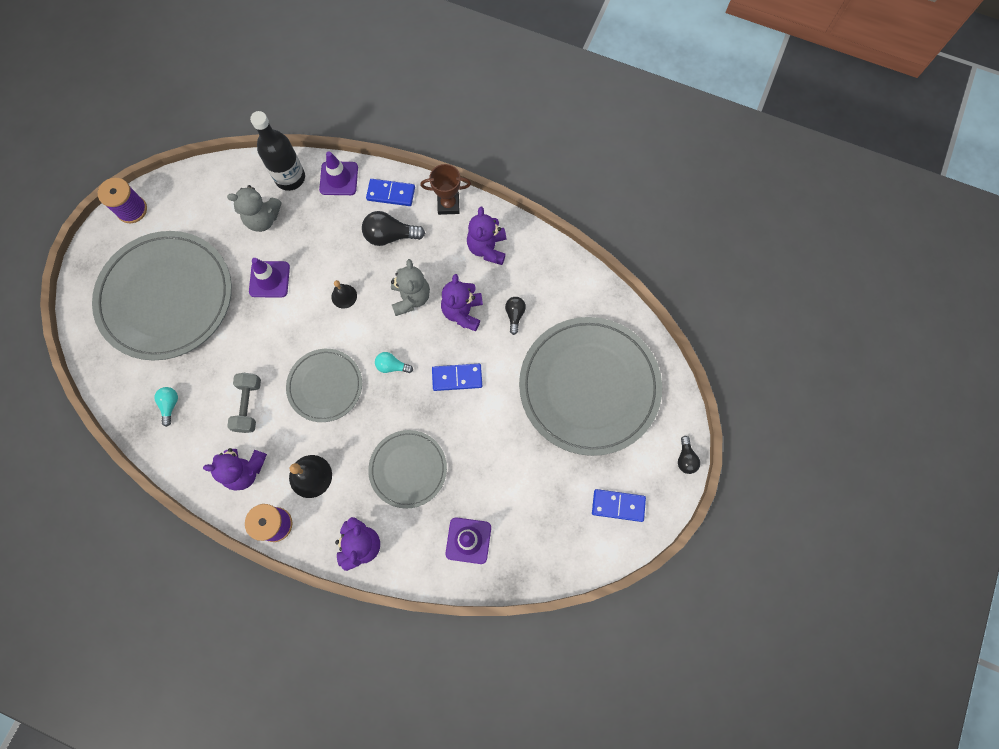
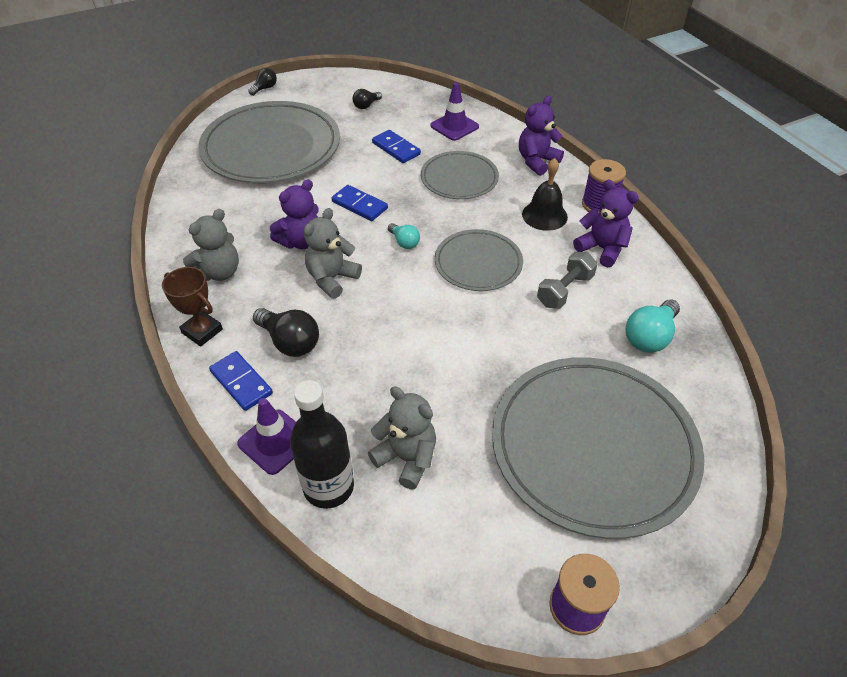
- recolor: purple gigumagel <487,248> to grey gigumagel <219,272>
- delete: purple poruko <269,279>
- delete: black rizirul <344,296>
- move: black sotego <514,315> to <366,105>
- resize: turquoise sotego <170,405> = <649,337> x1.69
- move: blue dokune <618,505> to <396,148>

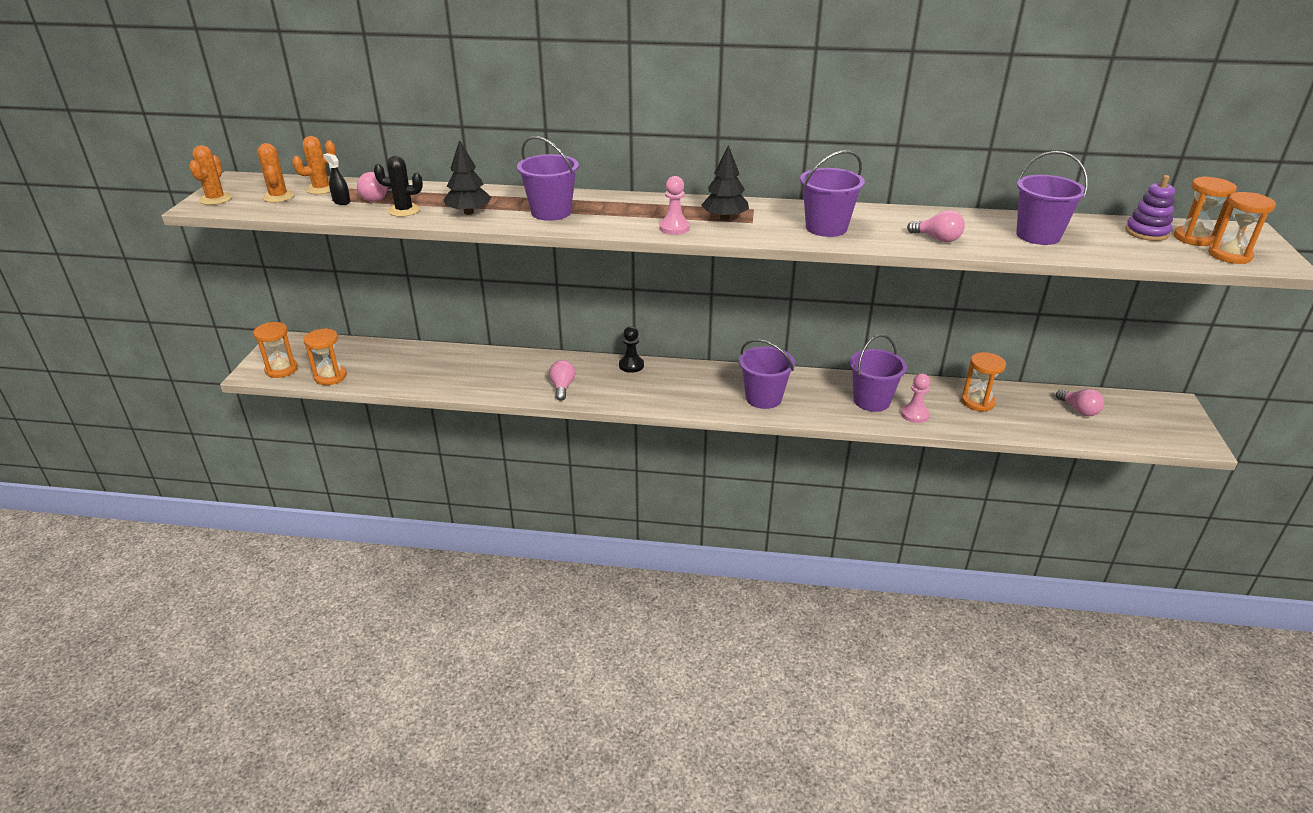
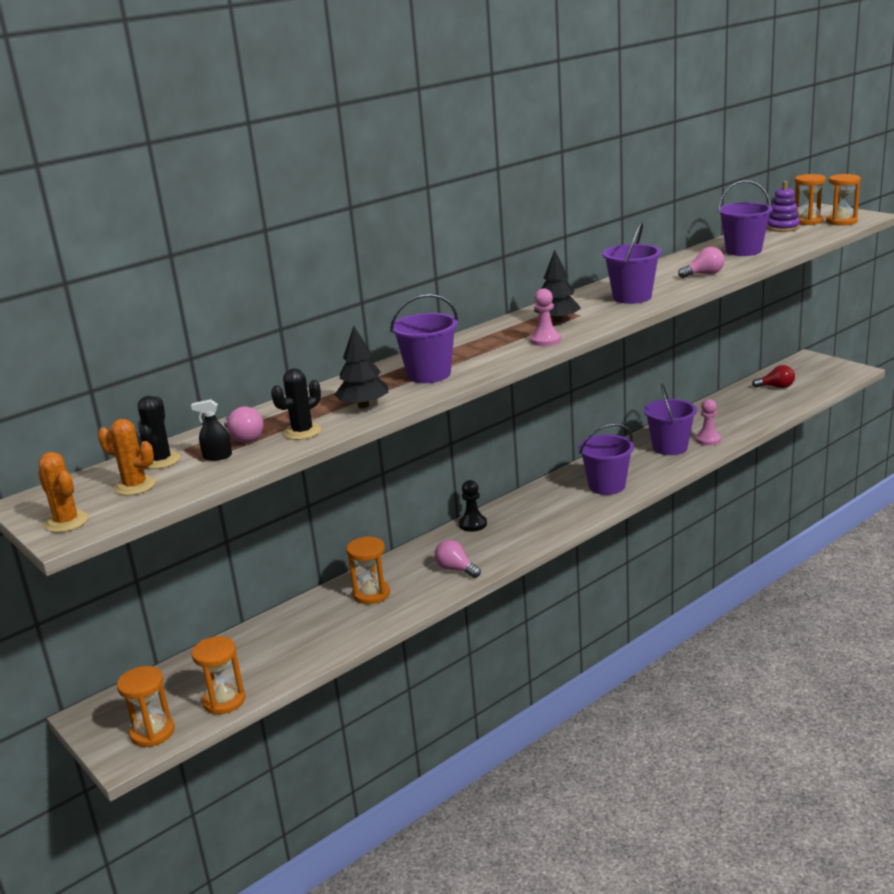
- recolor: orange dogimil <321,189> to black dogimil <160,460>
- move: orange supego <977,402> to <371,594>
- recolor: pink sotego <1079,410> to red sotego <776,387>

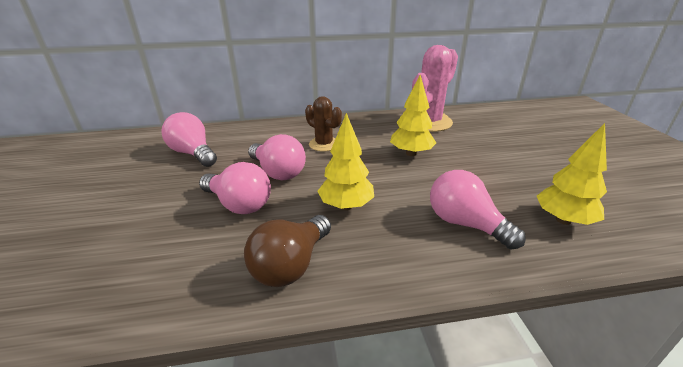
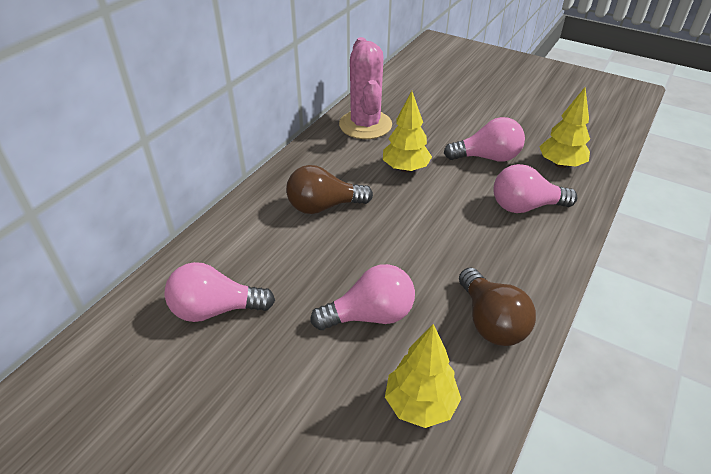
- replace: brown dogimil <324,144> to brown sotego <323,206>
- move: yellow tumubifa <346,206> to <420,404>
- move: pink sotego <278,172> to <487,157>

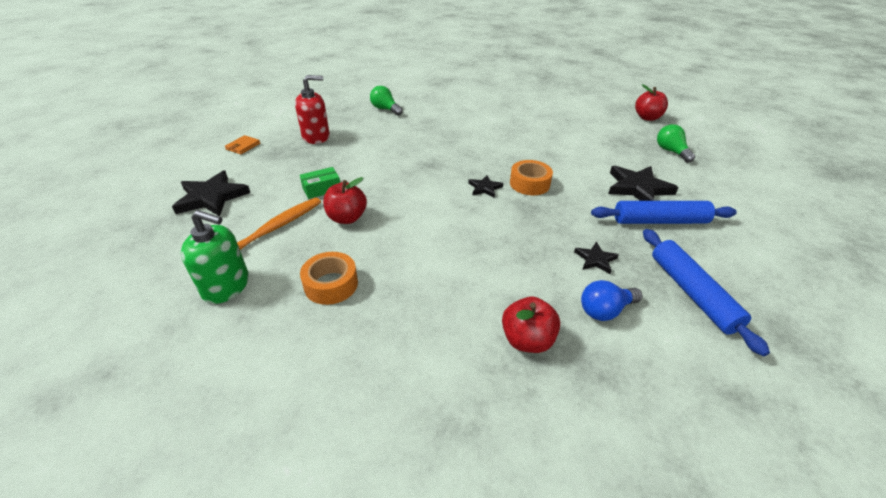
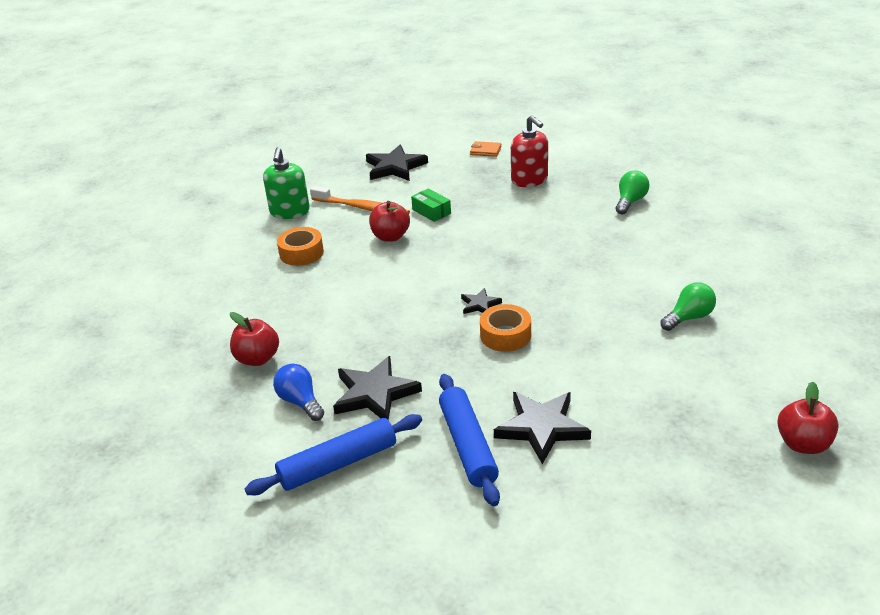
- move: green sotego <671,151> to <689,318>
- resize: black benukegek <595,259> = <375,393> x1.91

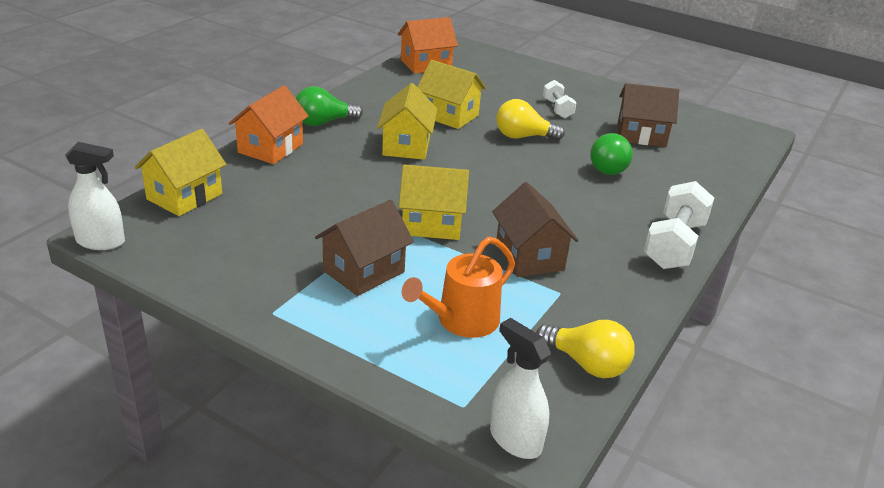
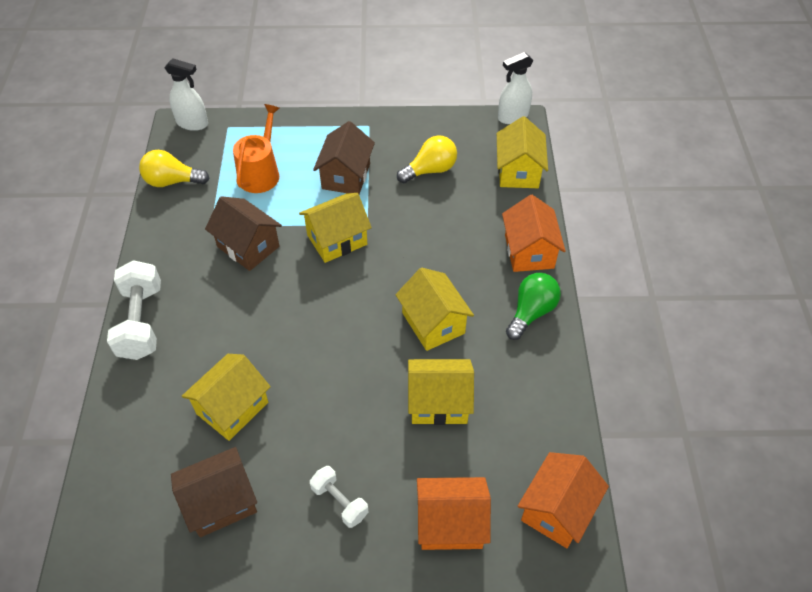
- move: yellow sotego <523,137> to <430,170>
- replace: green sotego <610,167> to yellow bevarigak <232,408>
- insert: orange bevarigak <450,523>

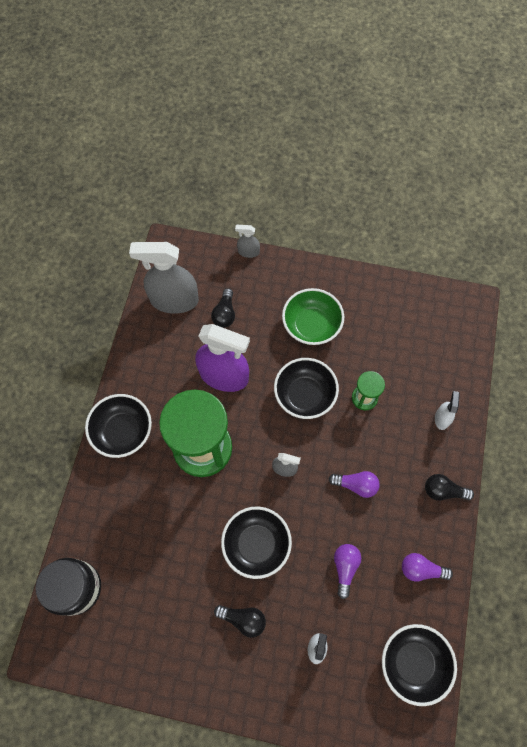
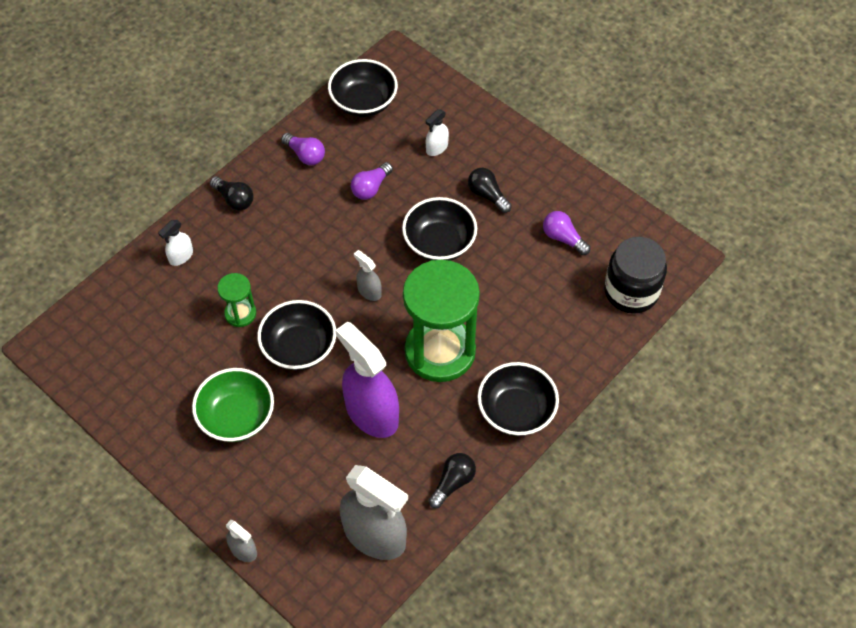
- move: black sotego <225,314> to <453,483>
- move: purple sotego <356,485> to <563,238>

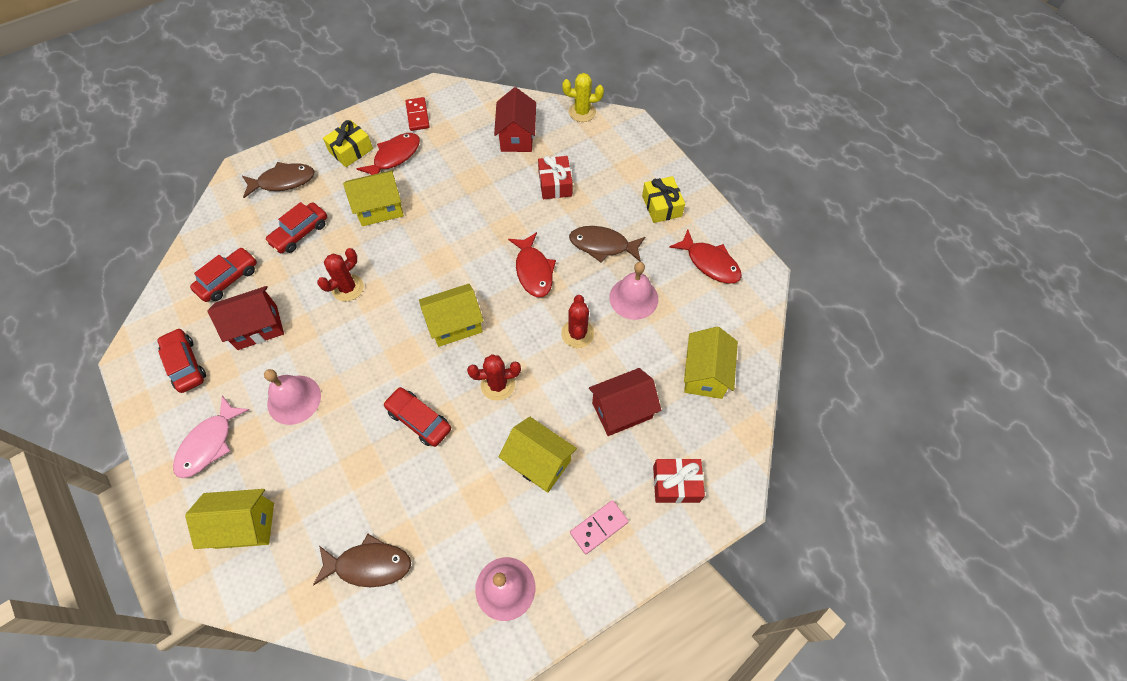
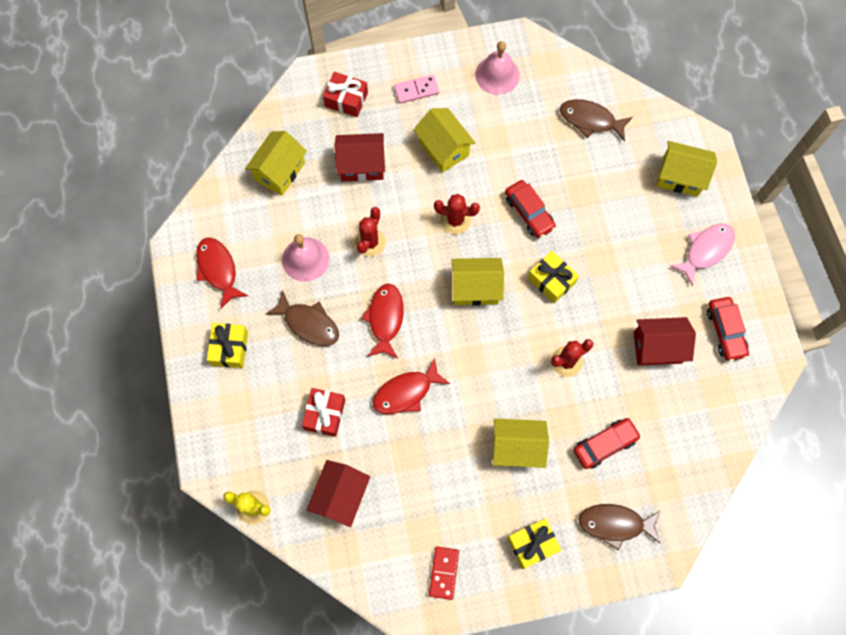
- move: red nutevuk <394,157> to <406,392>
- delete: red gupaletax <228,279>
- delete: pink rizirul <294,399>
- insert: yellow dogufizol <551,280>

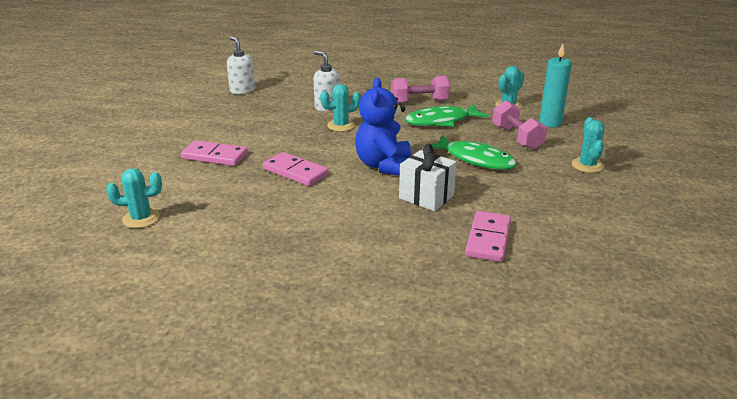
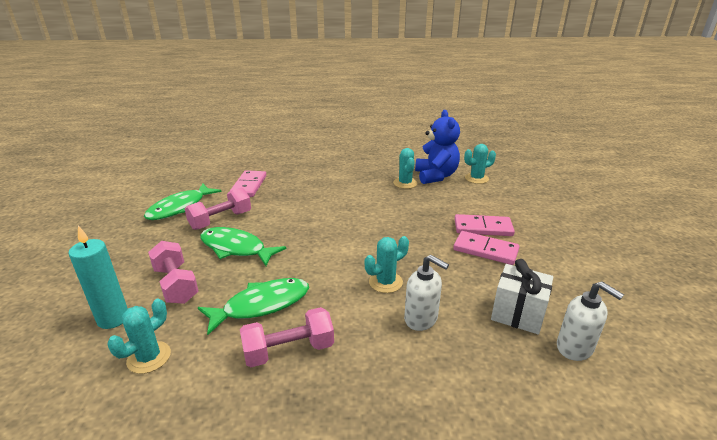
- move: blue gigumagel <384,166> to <436,176>
- move: turquoise dogimil <587,165> to <405,183>
- move: white dogufizol <426,197> to <517,314>
- move: pink dokune <295,172> to <485,250>
- insert: green nutevuk <180,208>
- insert: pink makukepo <220,220>

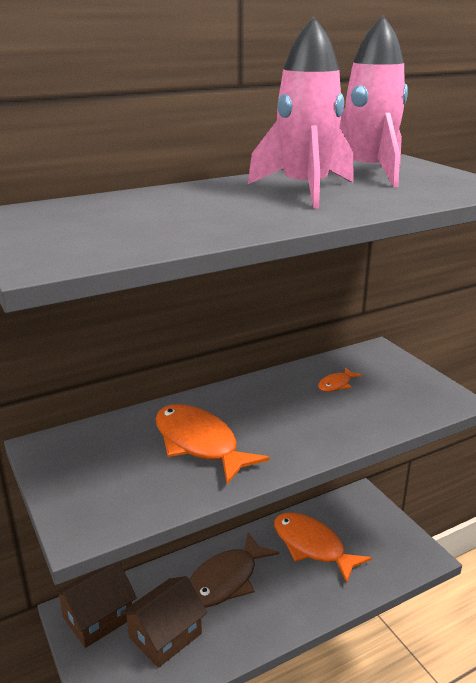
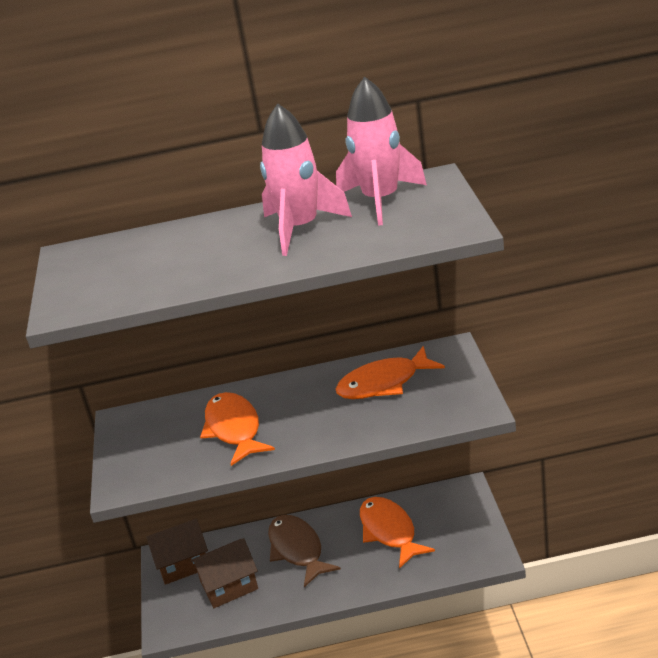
- resize: orange nutevuk <336,384> = <384,383> x2.21
- rotate: brown nutevuk <225,580> = <297,550> 90 degrees clockwise

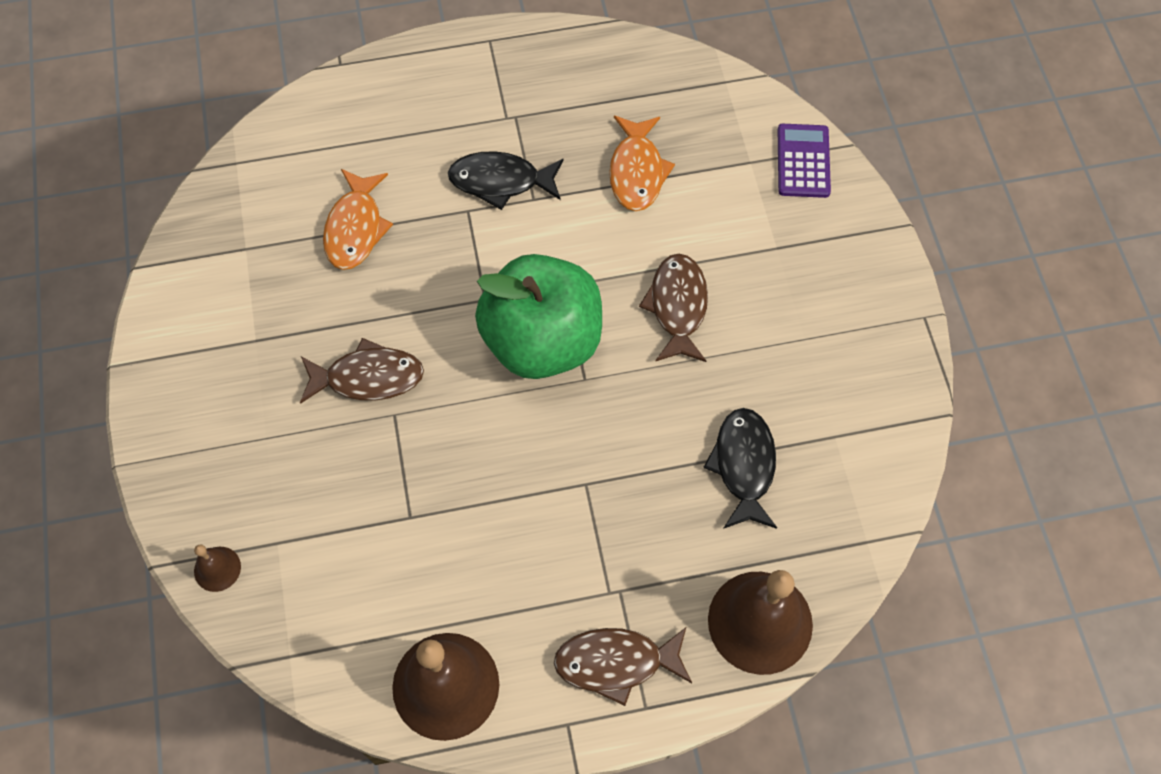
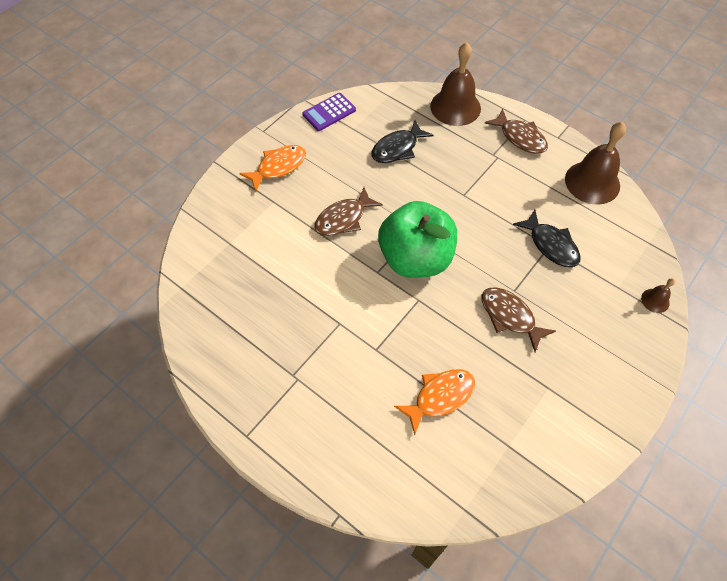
- move: orange nutevuk <637,171> to <278,167>
- move: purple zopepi <803,161> to <329,112>
- move: black nutevuk <501,181> to <551,245>

